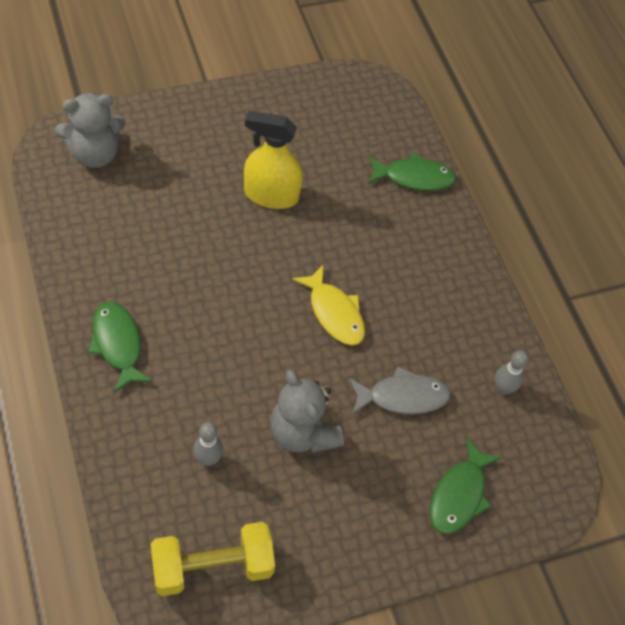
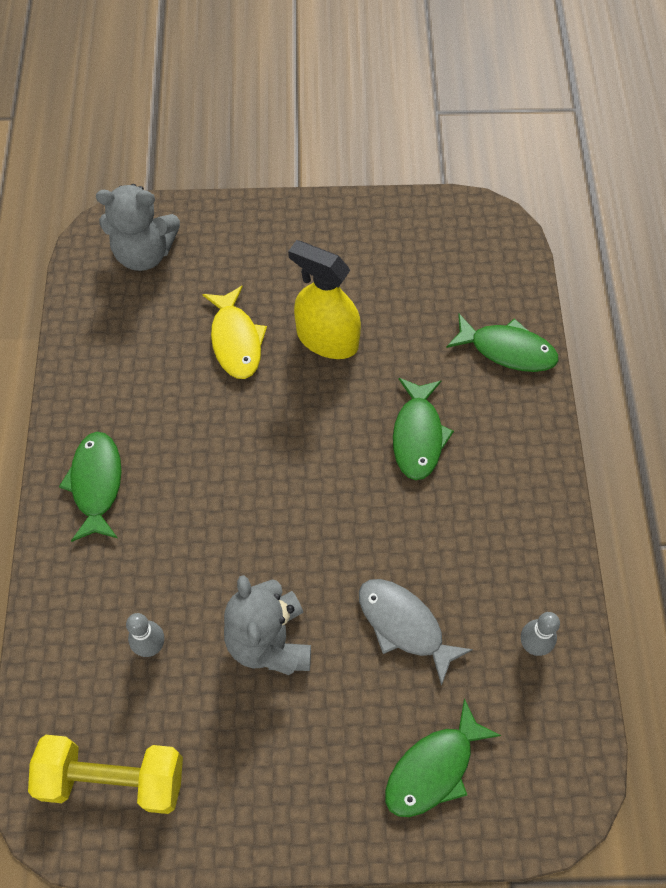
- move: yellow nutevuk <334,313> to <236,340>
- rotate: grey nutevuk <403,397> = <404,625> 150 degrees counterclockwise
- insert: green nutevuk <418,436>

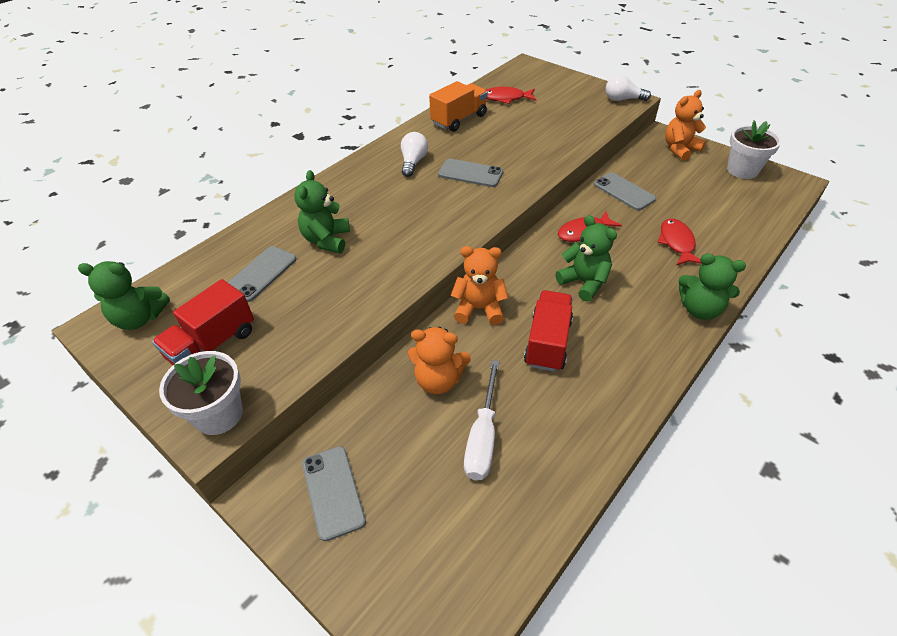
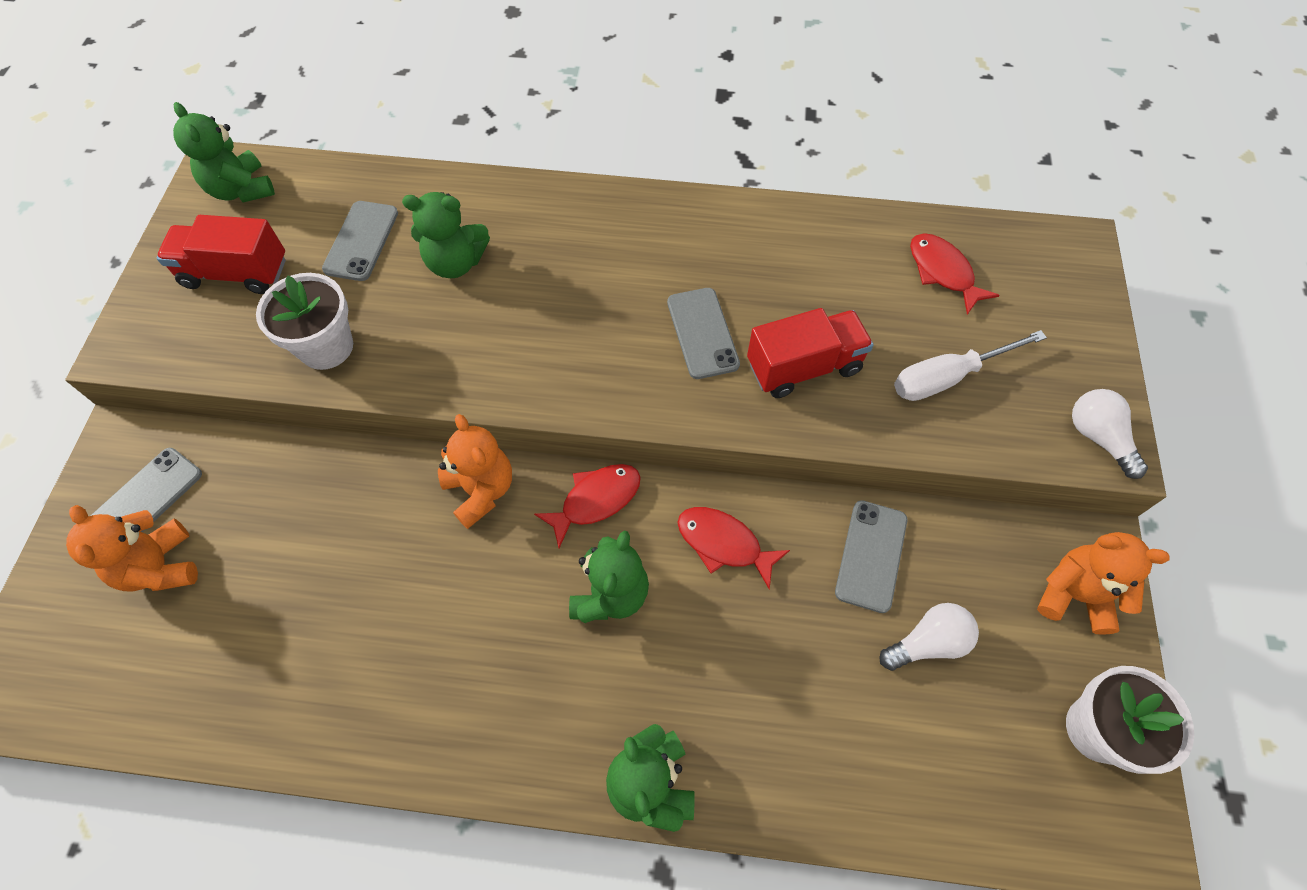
- delete: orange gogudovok <459,119>
- move: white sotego <413,162> to <927,642>
- rotate: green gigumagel <327,240> = <456,263> 150 degrees counterclockwise
- move: red nutevuk <677,243> to <596,500>
- rotate: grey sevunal <261,274> = <361,241> 75 degrees counterclockwise
- move: red gogudovok <547,342> to <804,367>
- move: orange gigumagel <438,380> to <160,567>
- move: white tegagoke <219,414> to <326,347>
- move: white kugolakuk <483,437> to <948,377>

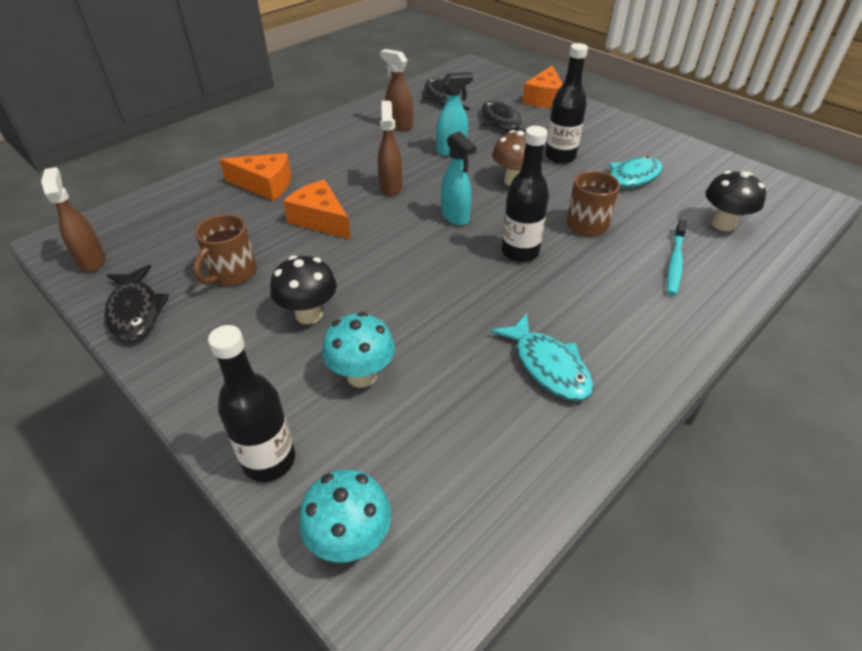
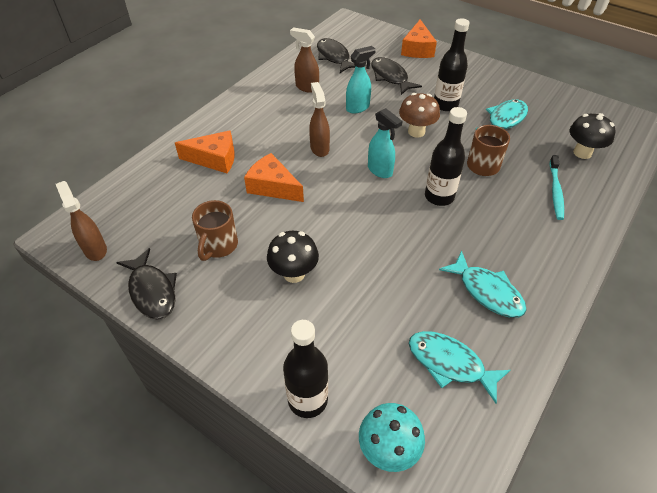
- delete: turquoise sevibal <362,375>
- insert: turquoise nutevuk <449,364>

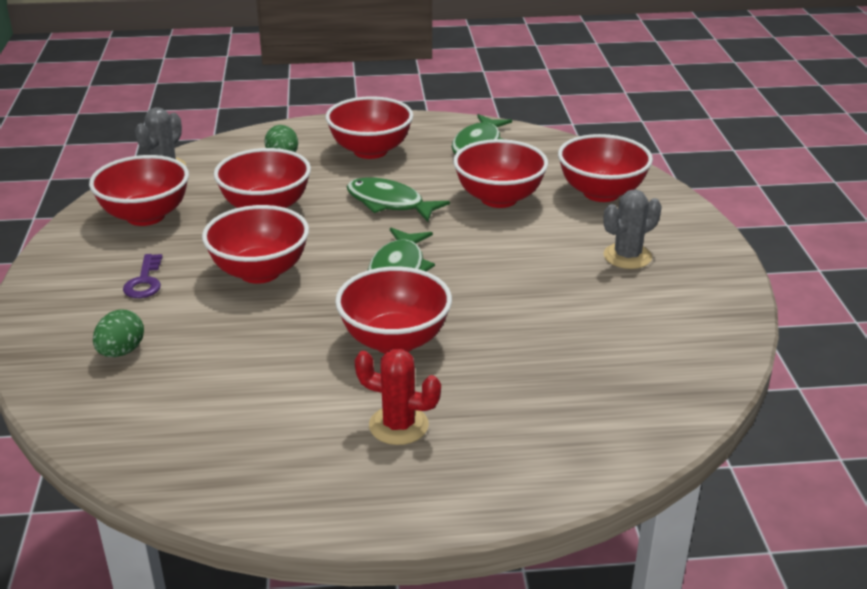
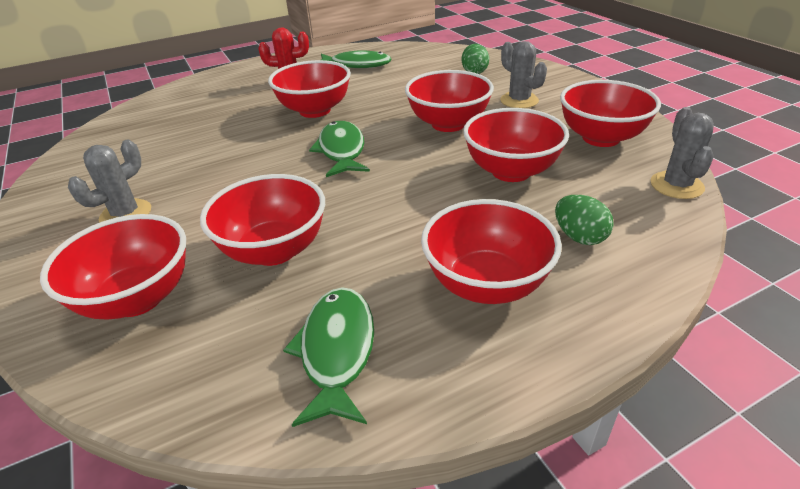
- move: green nutevuk <389,203> to <357,65>
- replace: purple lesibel <144,281> to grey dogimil <519,100>

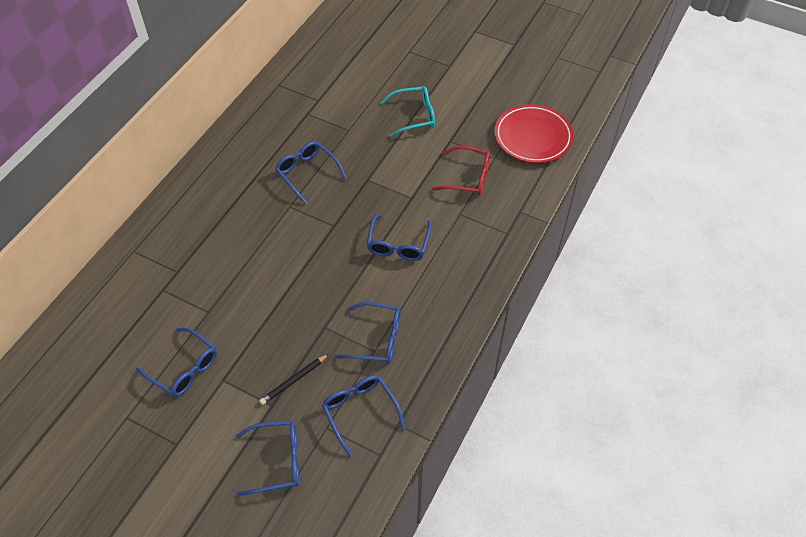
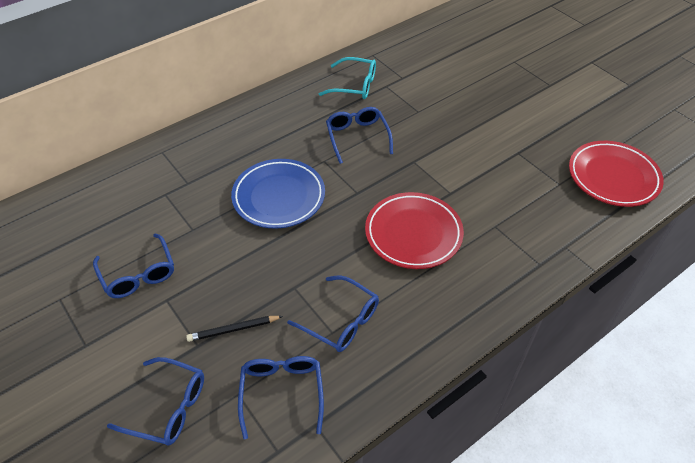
- move: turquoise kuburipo <414,116> to <354,85>
- delete: red kuburipo <468,177>
- replace: blue kuburipo <398,244> to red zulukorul <413,234>
- insert: blue zulukorul <279,197>

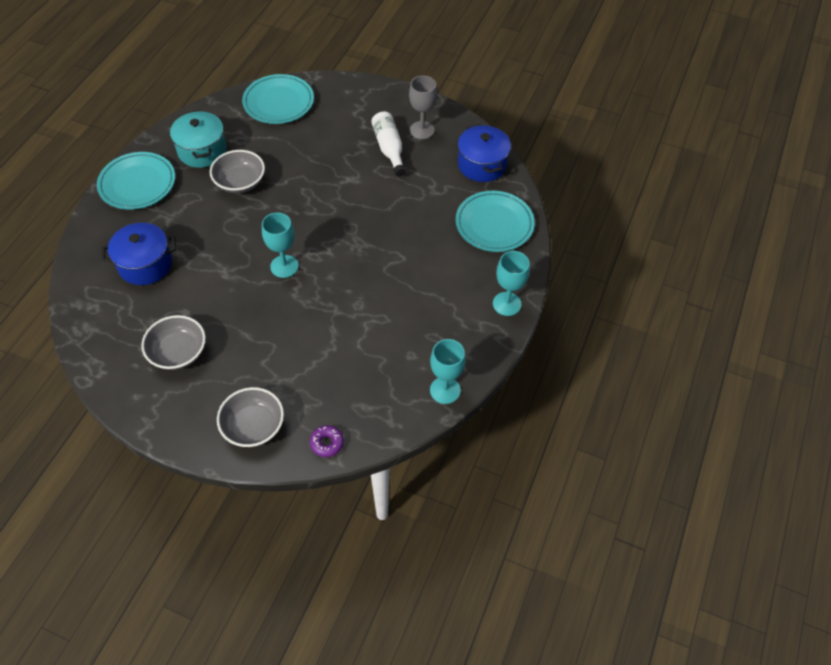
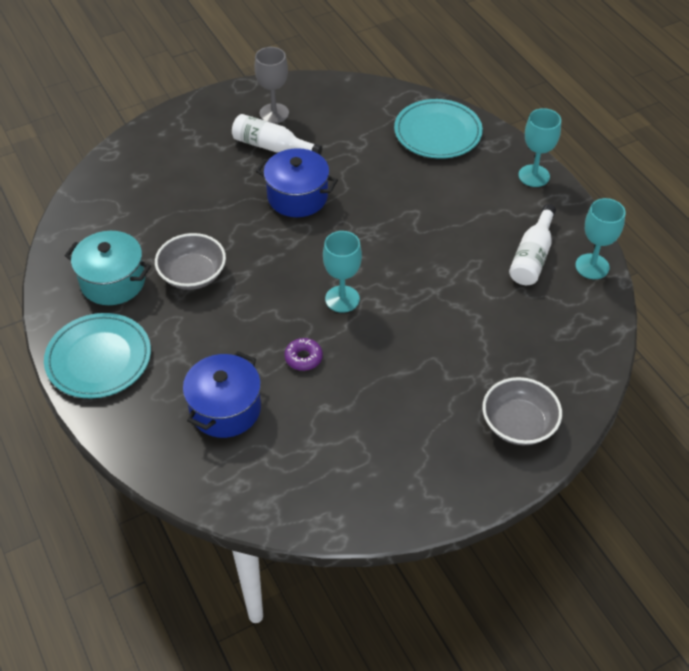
- delete: turquoise zulukorul <278,102>
- move: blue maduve <482,165> to <297,197>
- delete: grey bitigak <178,352>
- move: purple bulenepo <327,443> to <303,358>
- insert: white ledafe <532,256>

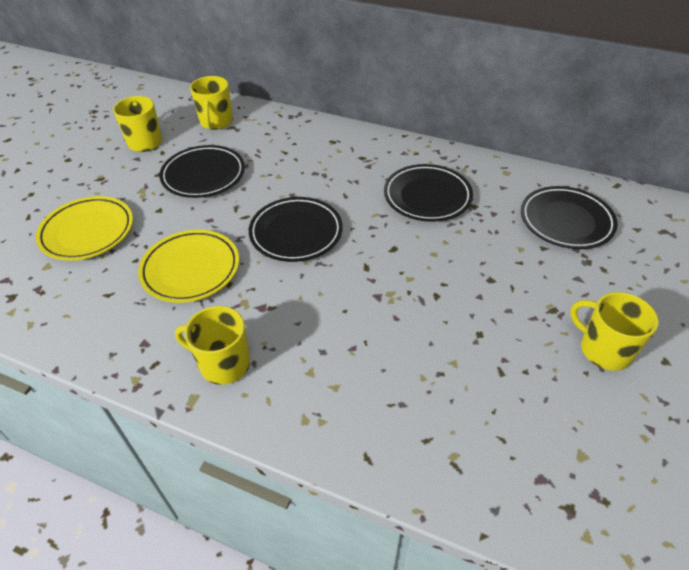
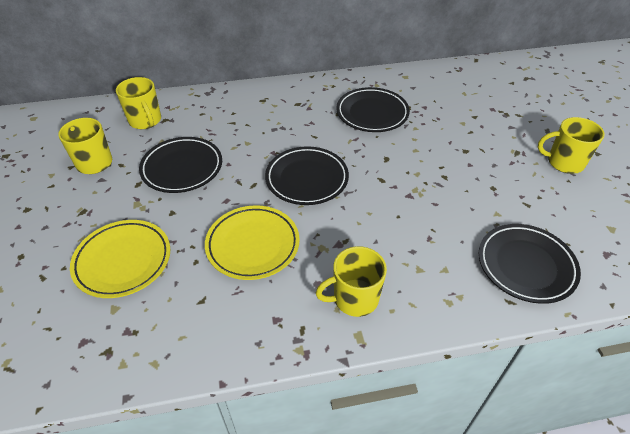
- move: black zulukorul <566,221> to <526,266>

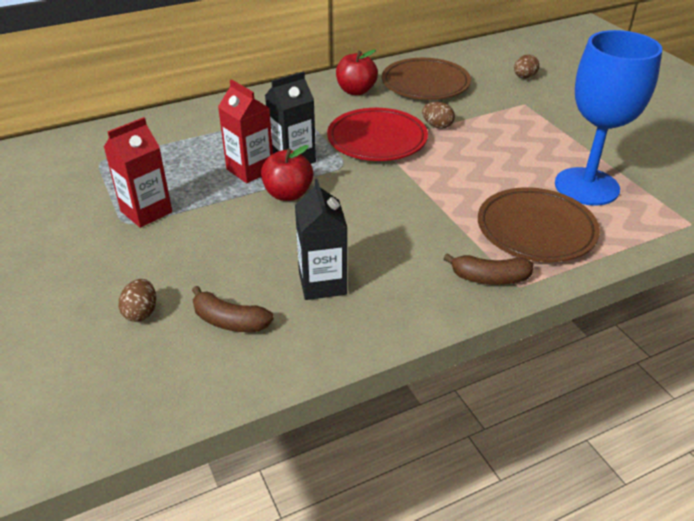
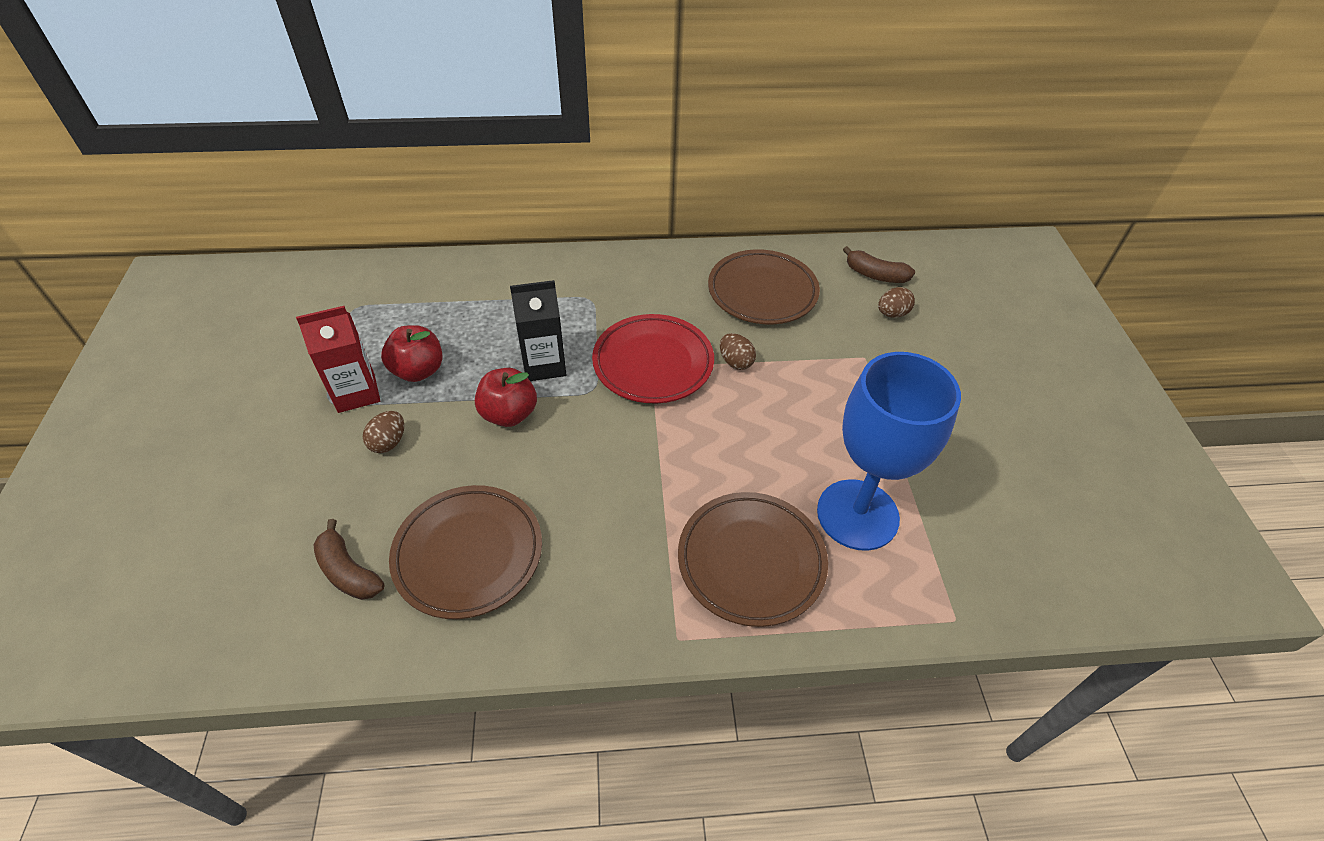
- move: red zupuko <356,91> to <418,371>
- delete: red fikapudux <250,170>
- replace: black fikapudux <322,283> to brown zulukorul <468,554>
- move: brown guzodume <490,278> to <875,275>
- move: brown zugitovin <141,312> to <388,442>

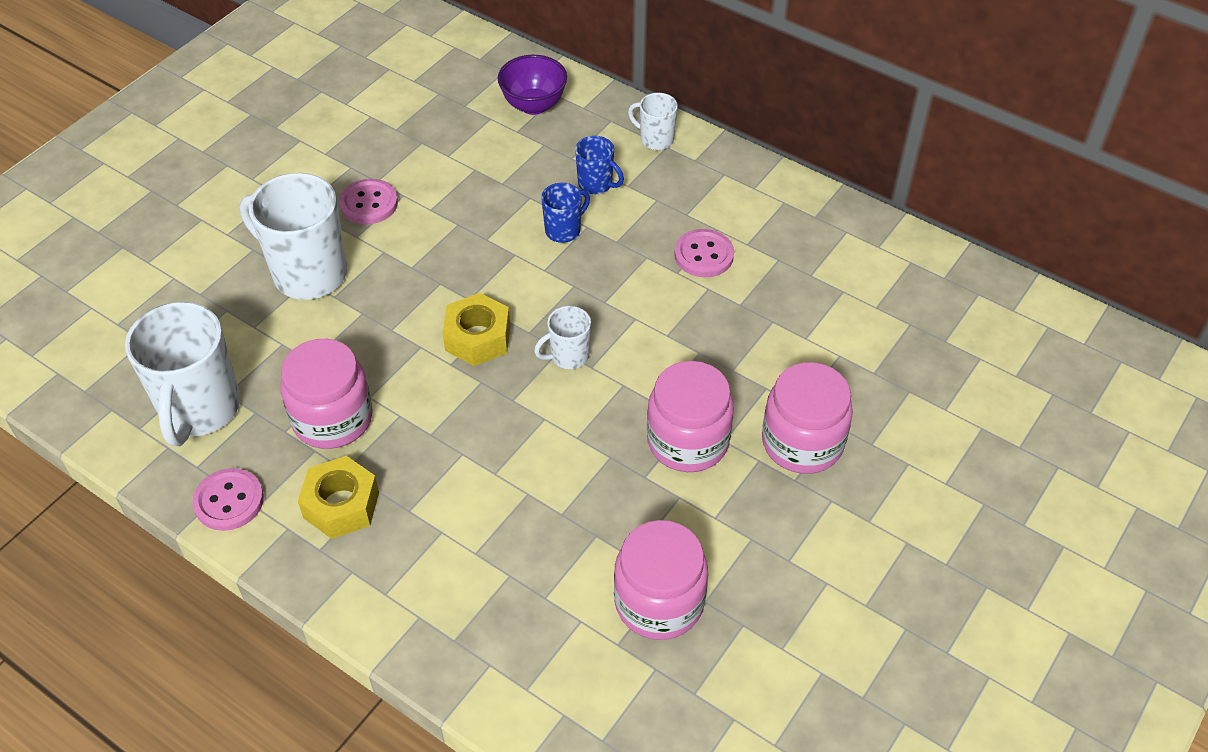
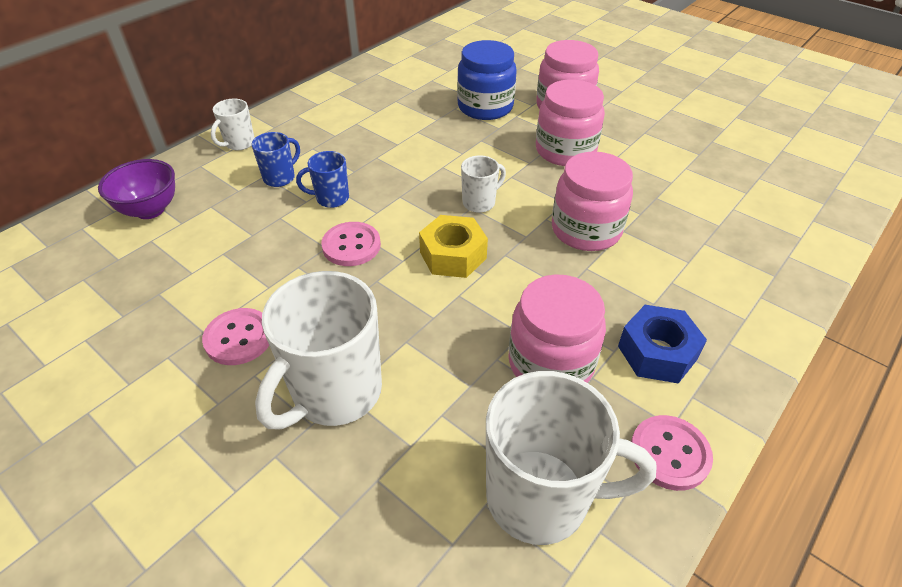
- rotate: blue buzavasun <564,230> = <331,198> 60 degrees counterclockwise
- move: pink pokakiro <704,255> to <351,246>
- rotate: white buzavasun <568,356> = <480,202> 105 degrees counterclockwise
- recolor: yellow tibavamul <341,505> to blue tibavamul <657,352>
- move: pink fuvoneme <659,602> to <586,230>
- insert: blue fuvoneme <485,107>

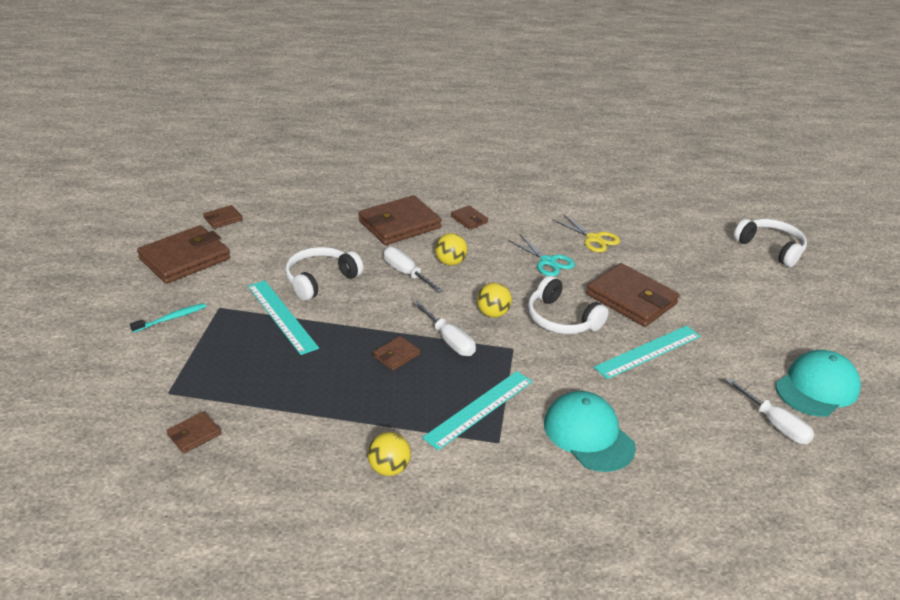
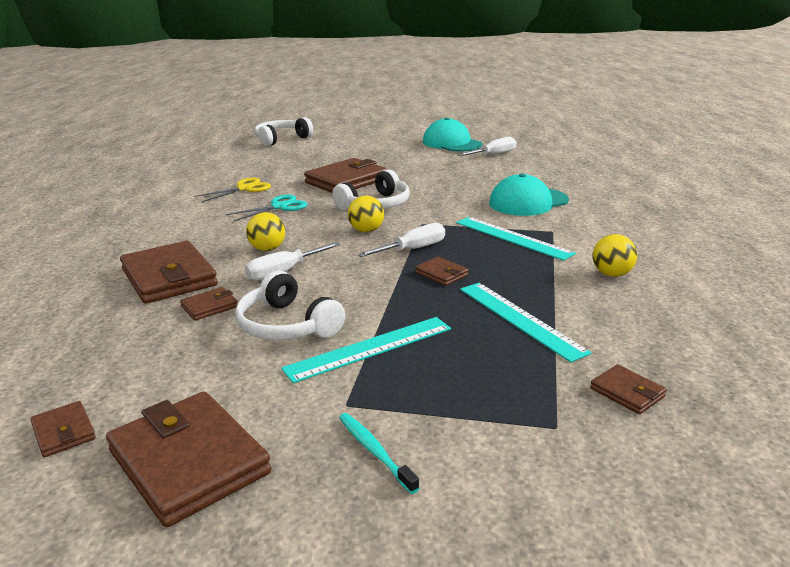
- move: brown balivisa <469,219> to <209,307>
- move: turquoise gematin <648,351> to <520,319>

